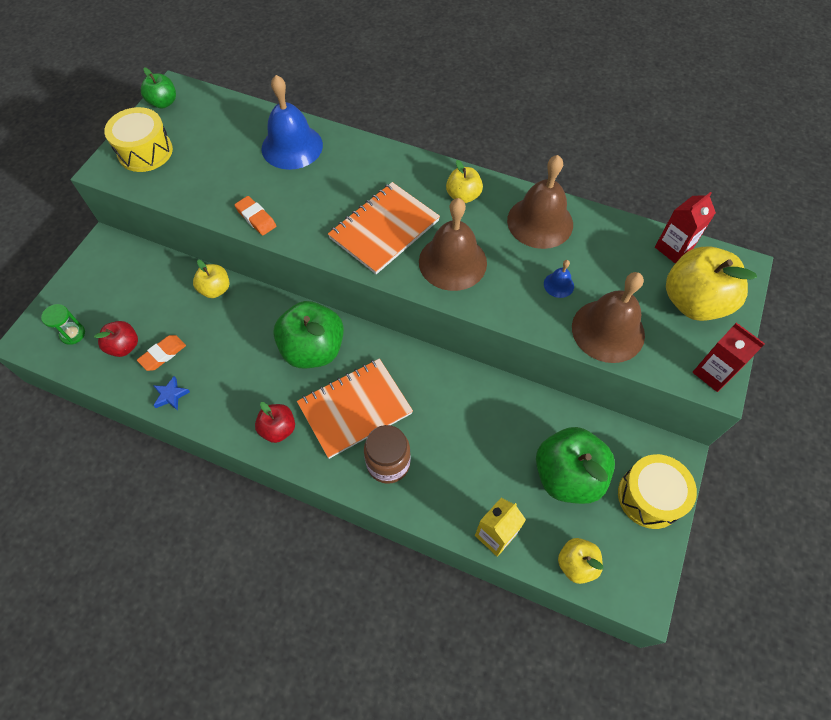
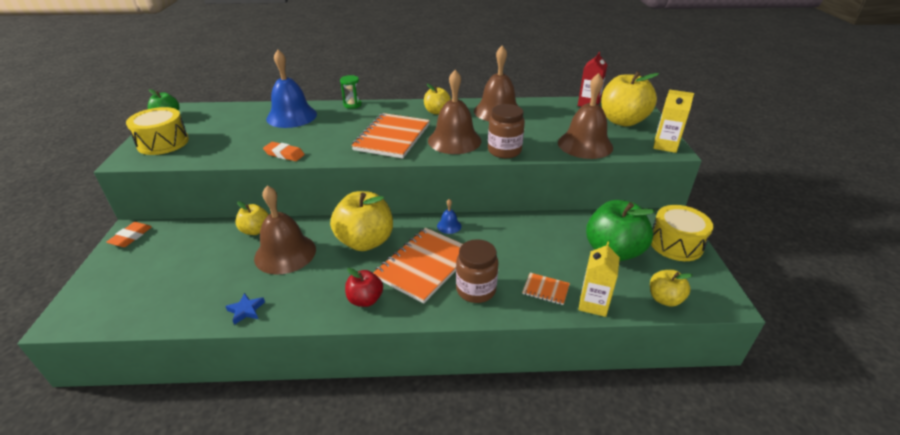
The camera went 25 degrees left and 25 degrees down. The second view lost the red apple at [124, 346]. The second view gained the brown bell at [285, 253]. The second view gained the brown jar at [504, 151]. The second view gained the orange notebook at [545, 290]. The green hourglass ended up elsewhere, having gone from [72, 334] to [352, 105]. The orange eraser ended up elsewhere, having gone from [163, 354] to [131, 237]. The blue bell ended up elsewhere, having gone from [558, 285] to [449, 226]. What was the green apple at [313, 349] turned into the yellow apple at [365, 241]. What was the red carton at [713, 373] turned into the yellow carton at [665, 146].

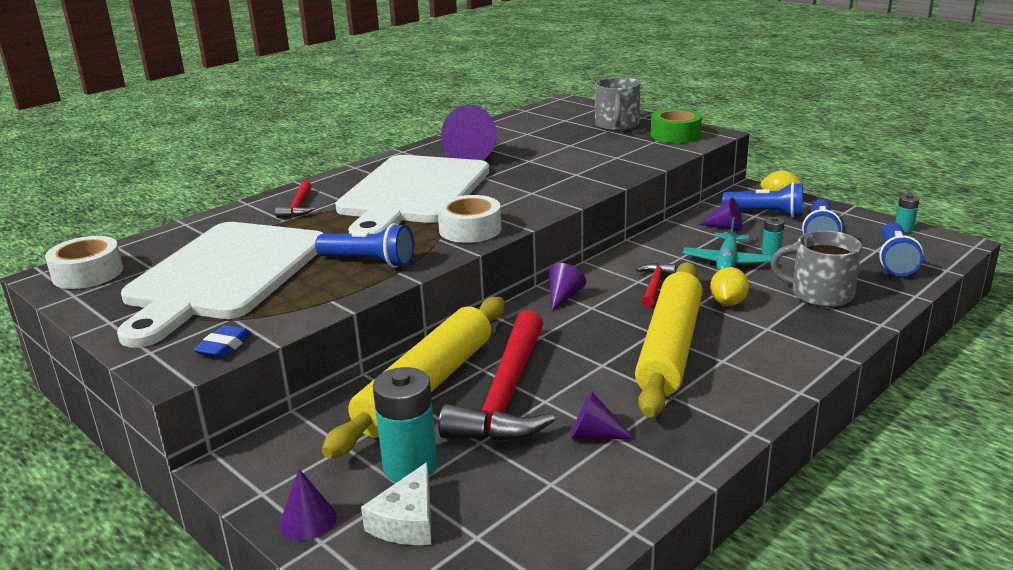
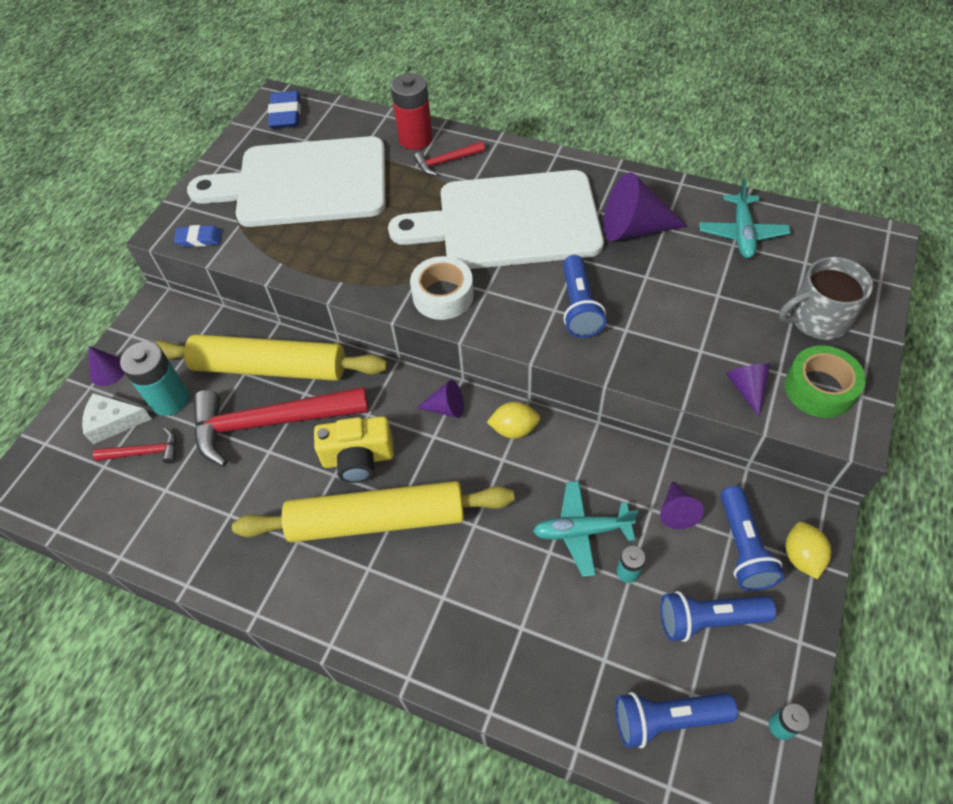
The camera went 70 degrees right and 30 degrees up. The second view lost the grey mug at [820, 294]. The second view gained the yellow camera at [358, 459]. The second view gained the red battery at [415, 139]. The second view gained the turquoise plane at [742, 233]. The blue flashlight ended up elsewhere, having gone from [369, 262] to [579, 307]. The purple cone ended up elsewhere, having gone from [594, 435] to [746, 388]. The red hammer ended up elsewhere, having gone from [654, 286] to [144, 452]. The yellow lemon ended up elsewhere, having gone from [728, 303] to [514, 429]. Where the white tape stood at [88, 273], the blue eraser came to stand at [286, 114].

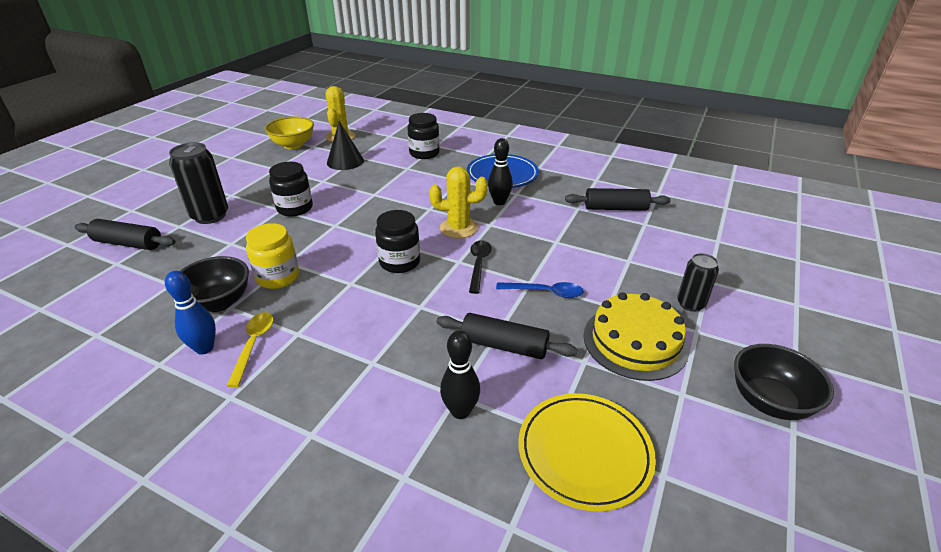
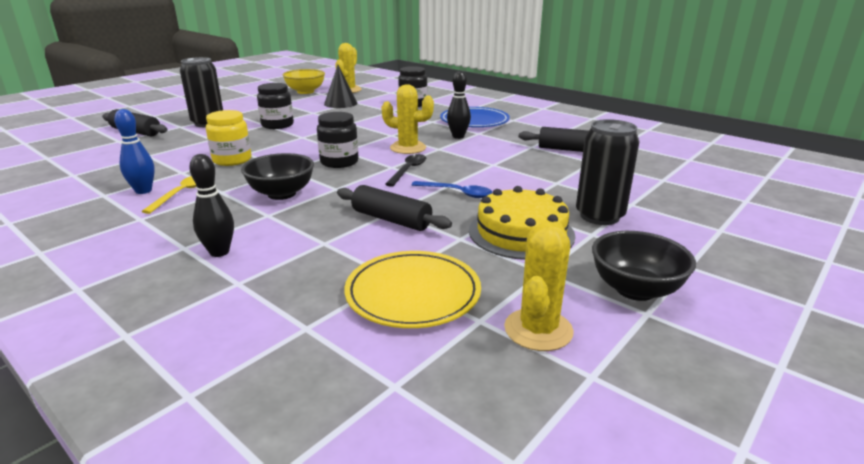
The camera went 15 degrees right and 10 degrees down. The second view gained the yellow cactus at [538, 330]. The black bowl ended up elsewhere, having gone from [219, 302] to [282, 194]. The black bowling pin ended up elsewhere, having gone from [460, 411] to [219, 252]. The size of the black can at [690, 304] changed by a factor of 1.64.

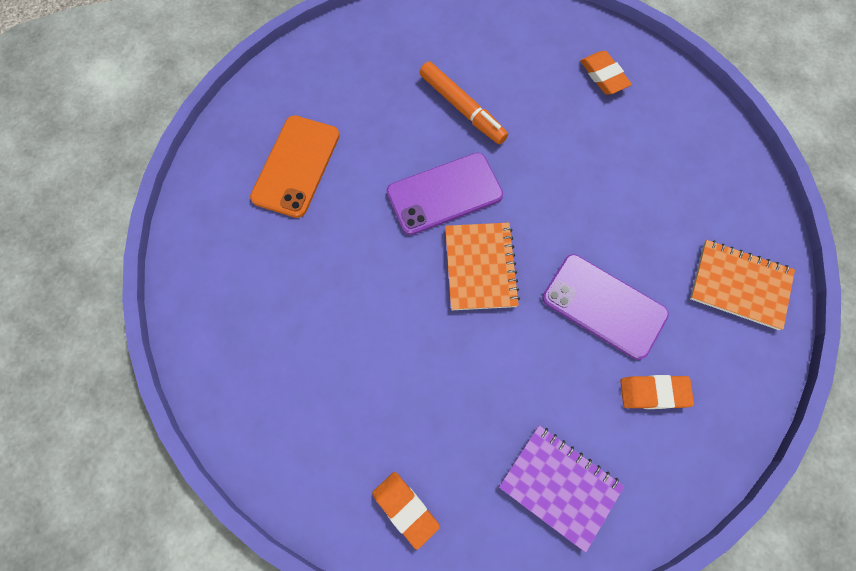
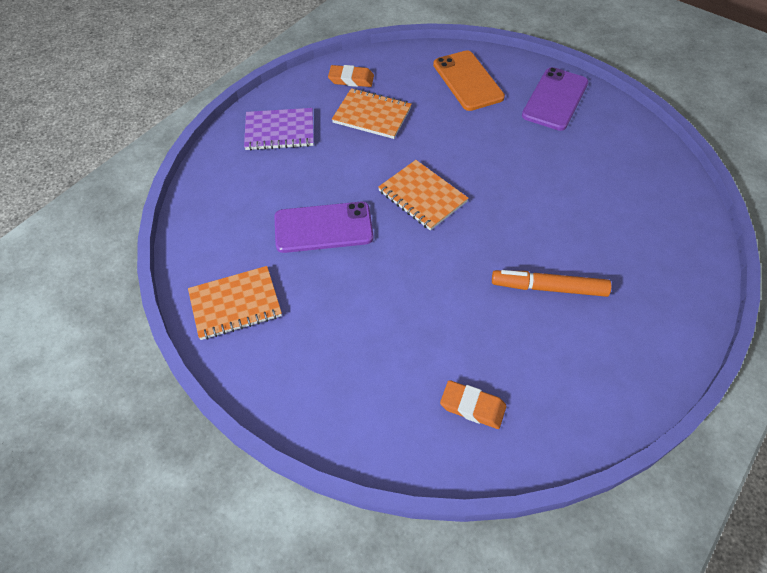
The camera went 140 degrees right and 15 degrees down. The second view lost the orange eraser at [654, 393]. The second view gained the orange notebook at [372, 115]. The orange phone ended up elsewhere, having gone from [296, 166] to [468, 81]. The purple phone ended up elsewhere, having gone from [444, 193] to [555, 99].

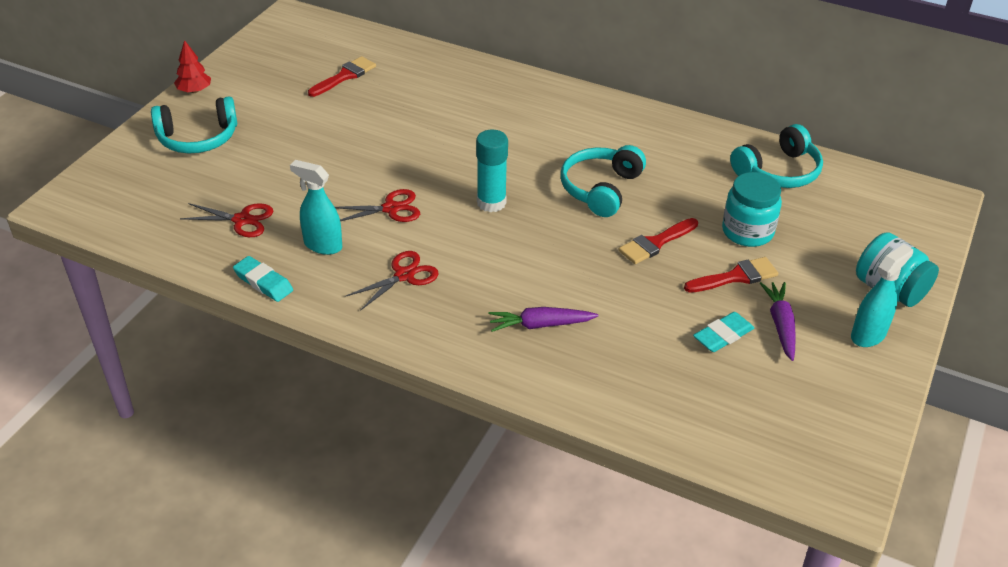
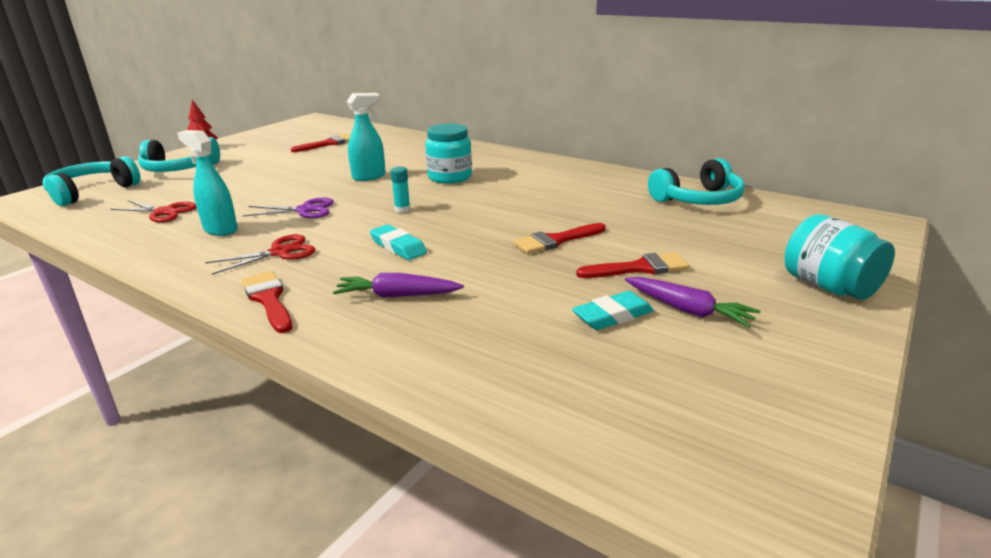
The camera went 10 degrees right and 15 degrees down. The second view gained the red brush at [268, 299]. The turquoise eraser ended up elsewhere, having gone from [263, 282] to [398, 247]. The turquoise headphones ended up elsewhere, having gone from [601, 189] to [92, 192]. The turquoise jar ended up elsewhere, having gone from [747, 232] to [450, 177]. The turquoise spray bottle ended up elsewhere, having gone from [868, 335] to [369, 177]. What was the red scissors at [391, 208] turned into the purple scissors at [305, 210]. The purple carrot at [780, 325] ended up facing another way, 120 degrees clockwise from before. The size of the turquoise glue stick at [491, 203] changed by a factor of 0.54.

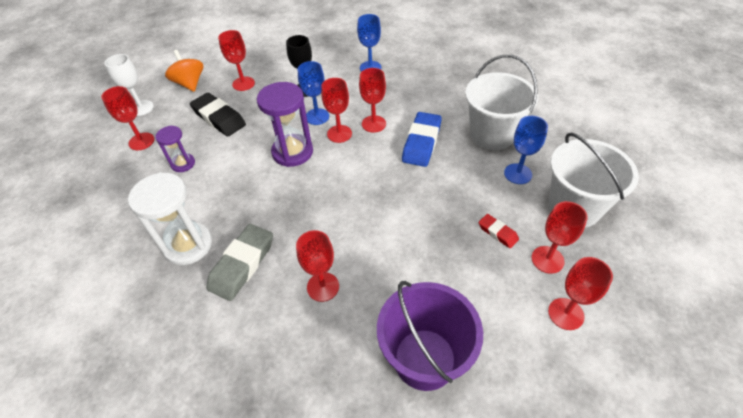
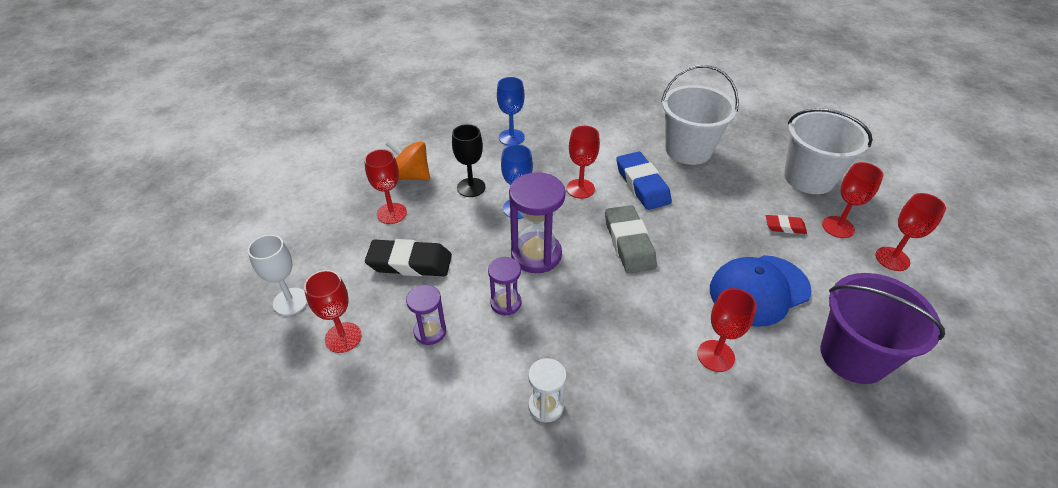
The camera went 40 degrees left and 5 degrees down. The second view lost the red goblet at [339, 134]. The second view lost the blue goblet at [518, 174]. The second view gained the purple hourglass at [506, 303]. The second view gained the blue cap at [759, 290]. The orange spinning top ended up elsewhere, having gone from [190, 83] to [411, 175]. The grey eraser ended up elsewhere, having gone from [242, 264] to [629, 243]. The size of the white hourglass at [188, 245] changed by a factor of 0.57.

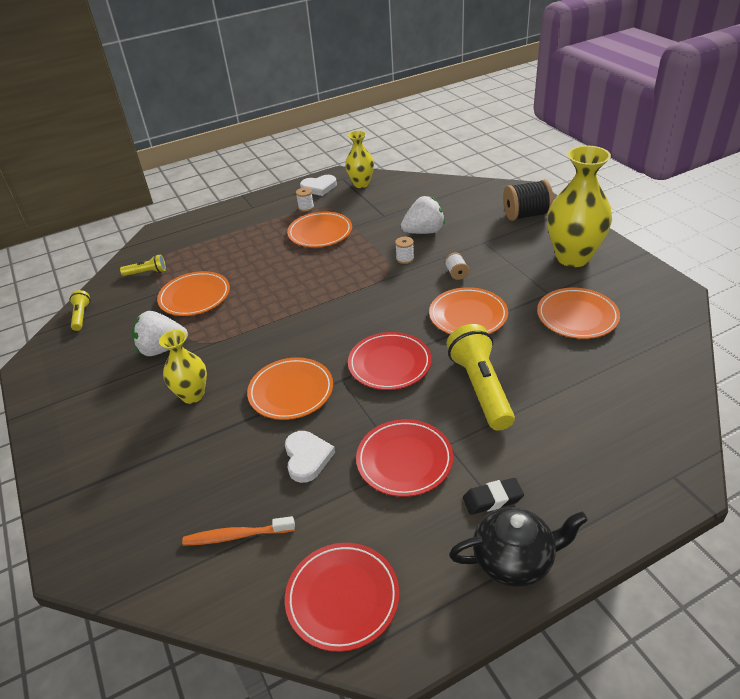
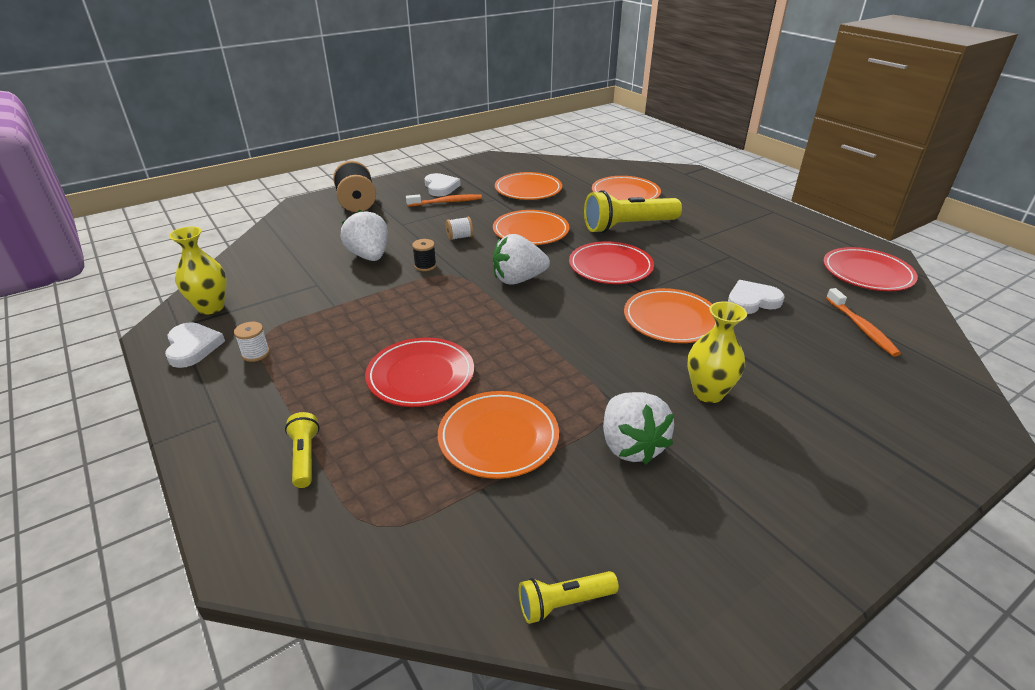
The camera went 100 degrees left and 5 degrees down. The second view lost the black teapot at [514, 560]. The second view lost the black eraser at [492, 499]. The second view gained the orange toothbrush at [446, 202]. The second view gained the white strawberry at [518, 279]. The yellow flashlight ended up elsewhere, having gone from [147, 272] to [304, 457]. The orange plate ended up elsewhere, having gone from [320, 233] to [625, 194]. The red plate ended up elsewhere, having gone from [404, 460] to [420, 376]. Where the yellow vase stood at [573, 257], the white heart came to stand at [441, 187]. What was the white spool at [405, 258] turned into the black spool at [425, 266].

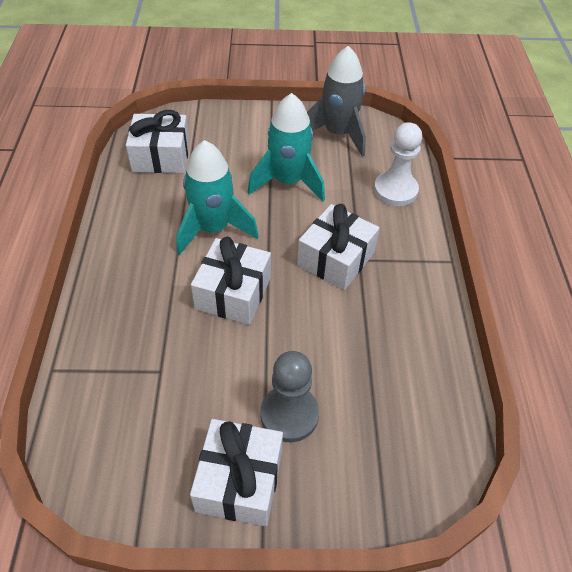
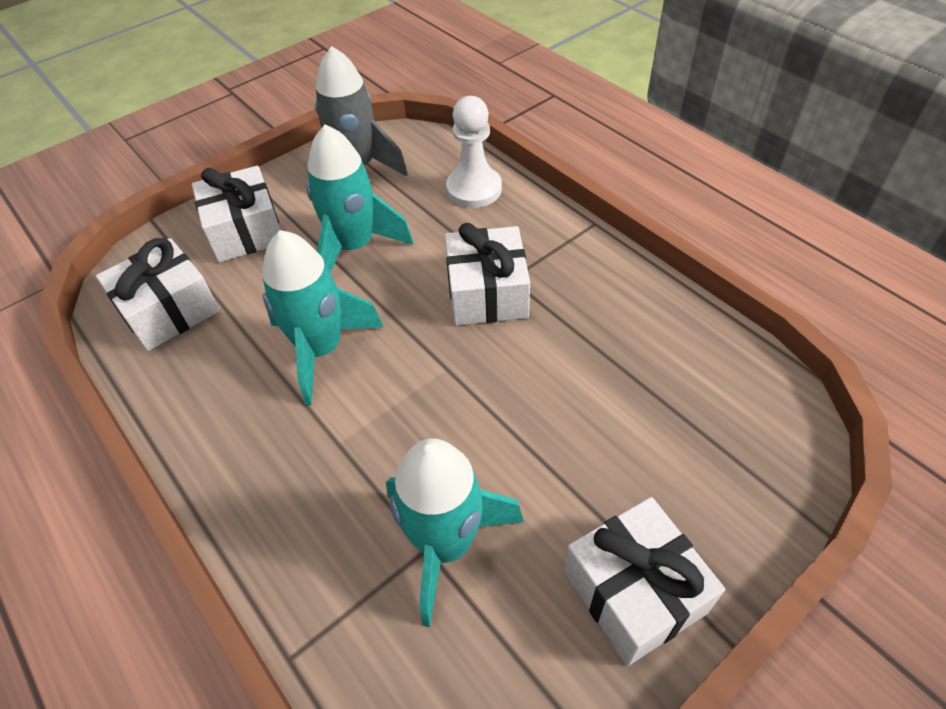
The camera went 35 degrees left and 0 degrees up. The second view lost the grey pawn at [289, 414]. The second view gained the turquoise rocket at [446, 544]. The white gift ended up elsewhere, having gone from [233, 293] to [245, 230].

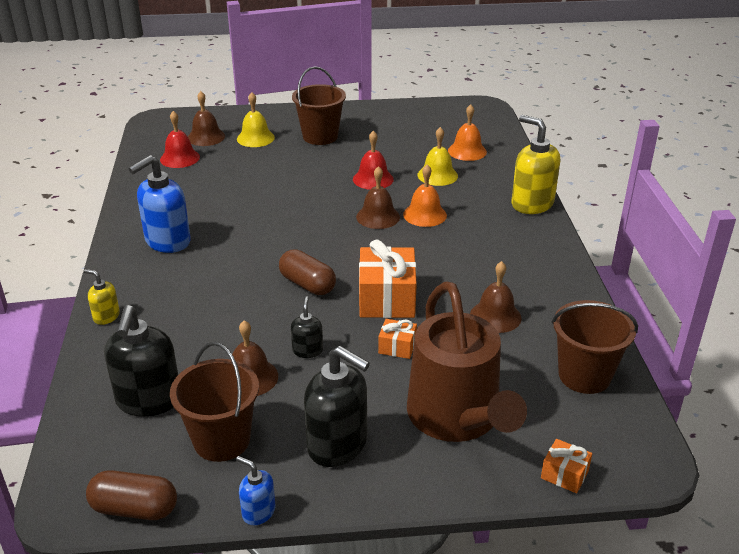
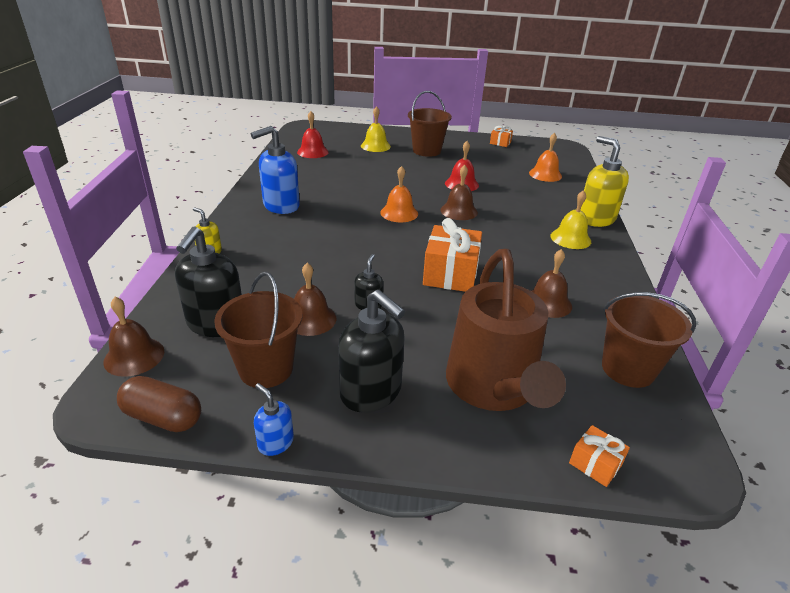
The camera went 10 degrees right and 0 degrees up. The second view lost the brown capsule at [307, 284]. The brown bell ended up elsewhere, having gone from [206, 137] to [134, 356]. The orange gift ended up elsewhere, having gone from [397, 347] to [500, 143]. The orange bell ended up elsewhere, having gone from [425, 215] to [399, 213]. The yellow bell ended up elsewhere, having gone from [437, 175] to [570, 238].

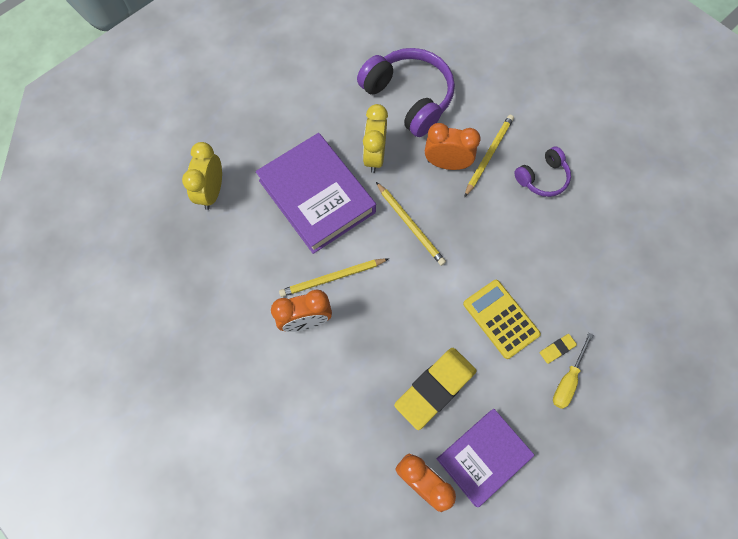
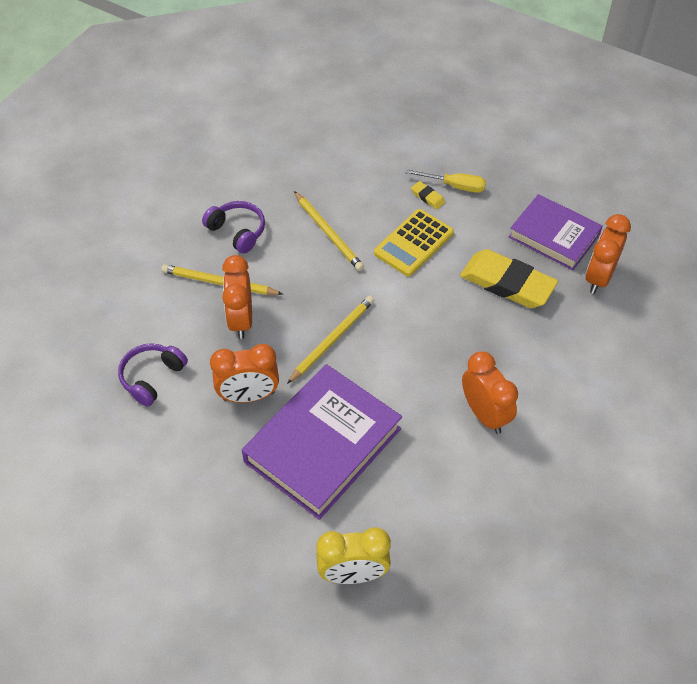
The camera went 105 degrees left and 15 degrees down. The yellow pencil ended up elsewhere, having gone from [332, 278] to [328, 232]. What was the yellow clock at [374, 156] turned into the orange clock at [248, 396]. The size of the purple headphones at [409, 98] changed by a factor of 0.54.

